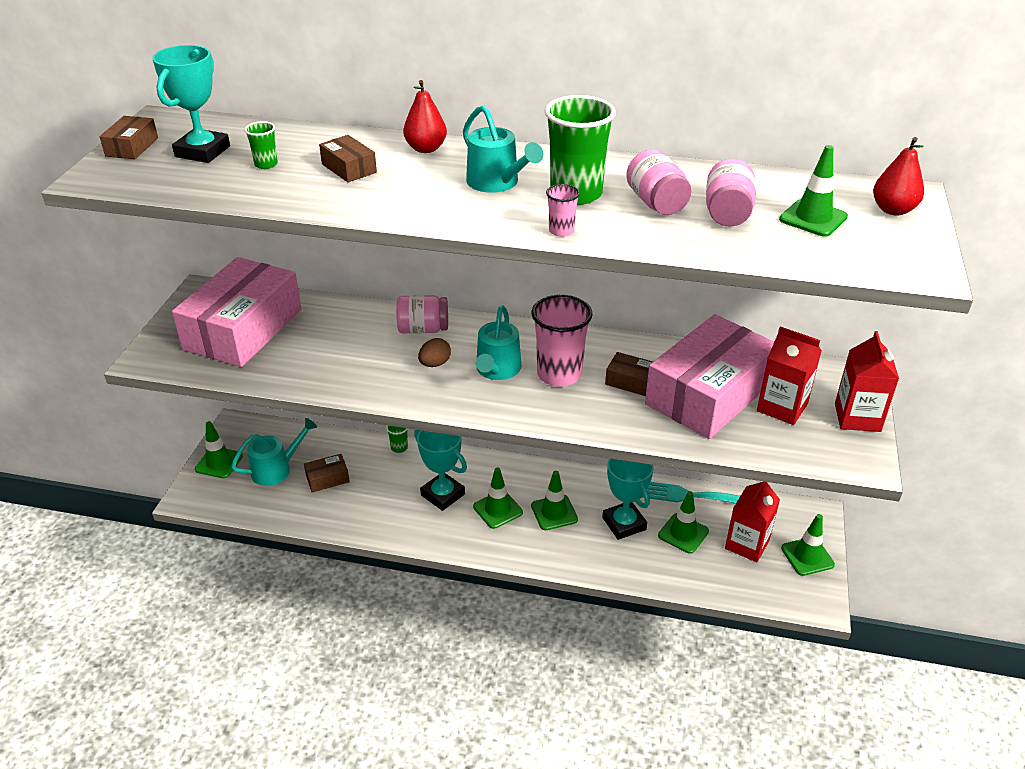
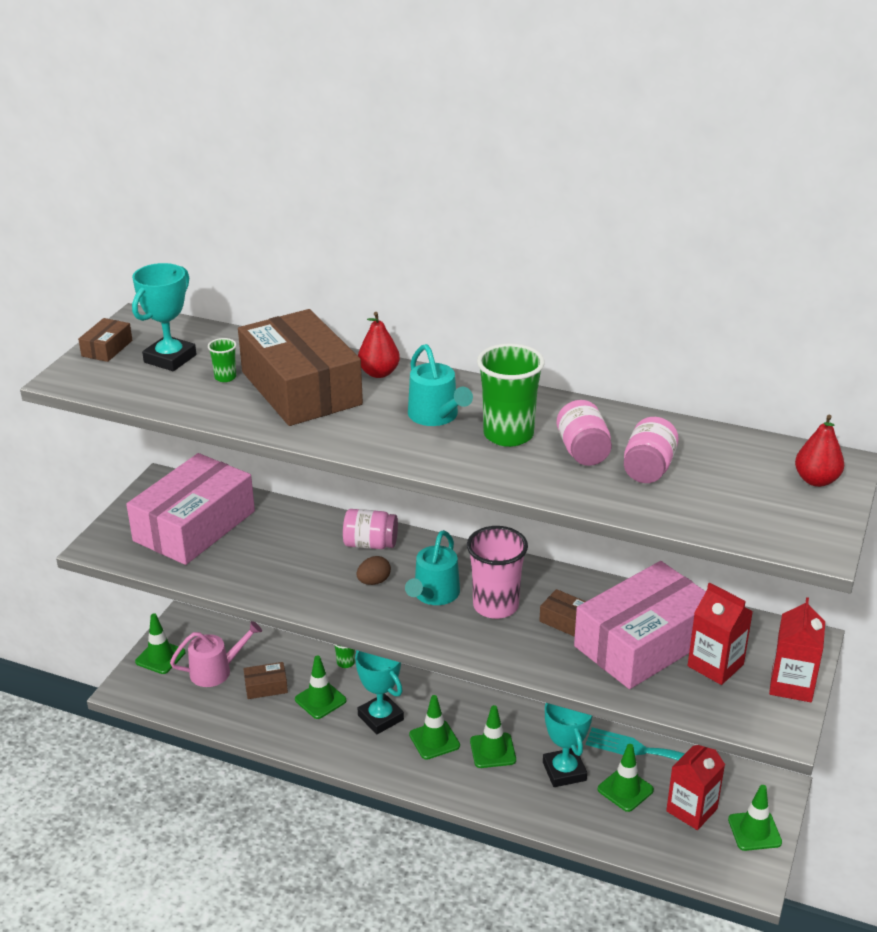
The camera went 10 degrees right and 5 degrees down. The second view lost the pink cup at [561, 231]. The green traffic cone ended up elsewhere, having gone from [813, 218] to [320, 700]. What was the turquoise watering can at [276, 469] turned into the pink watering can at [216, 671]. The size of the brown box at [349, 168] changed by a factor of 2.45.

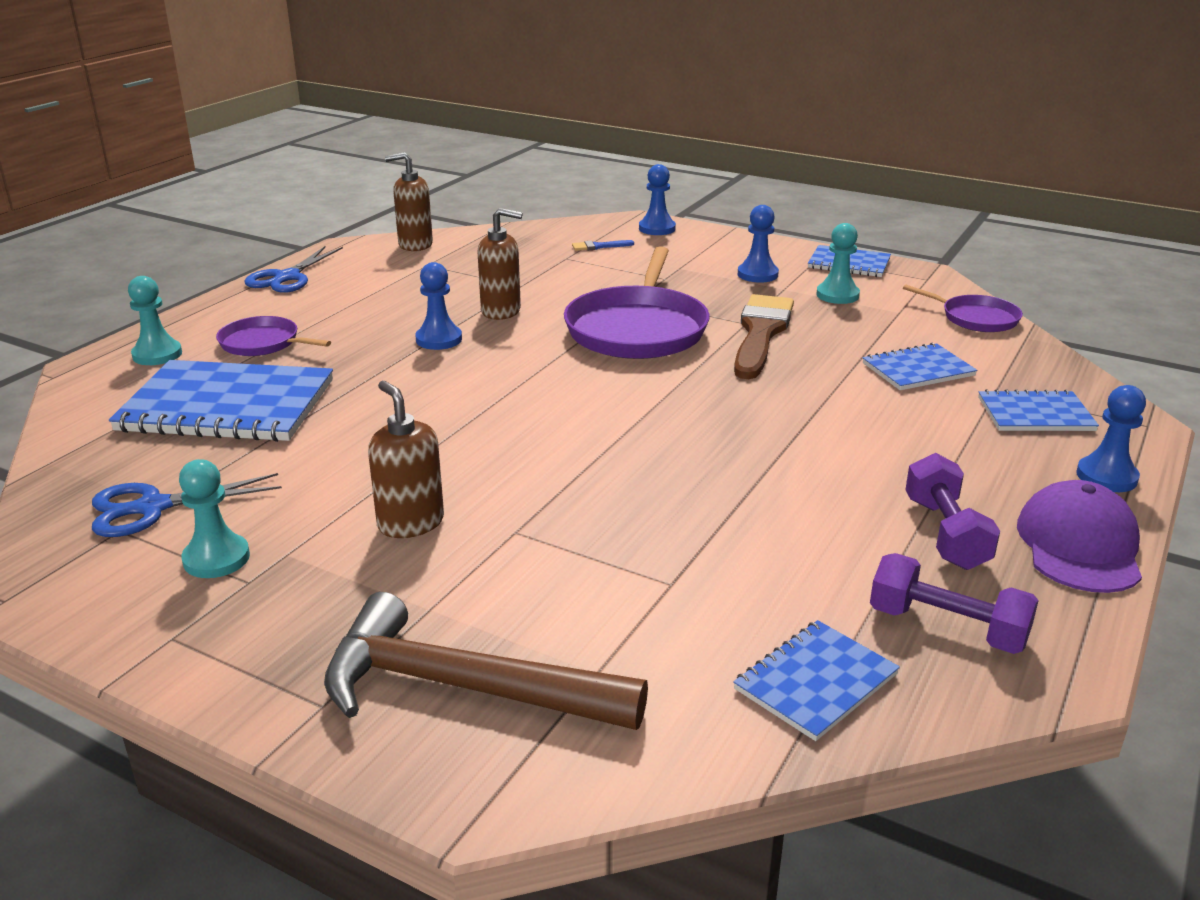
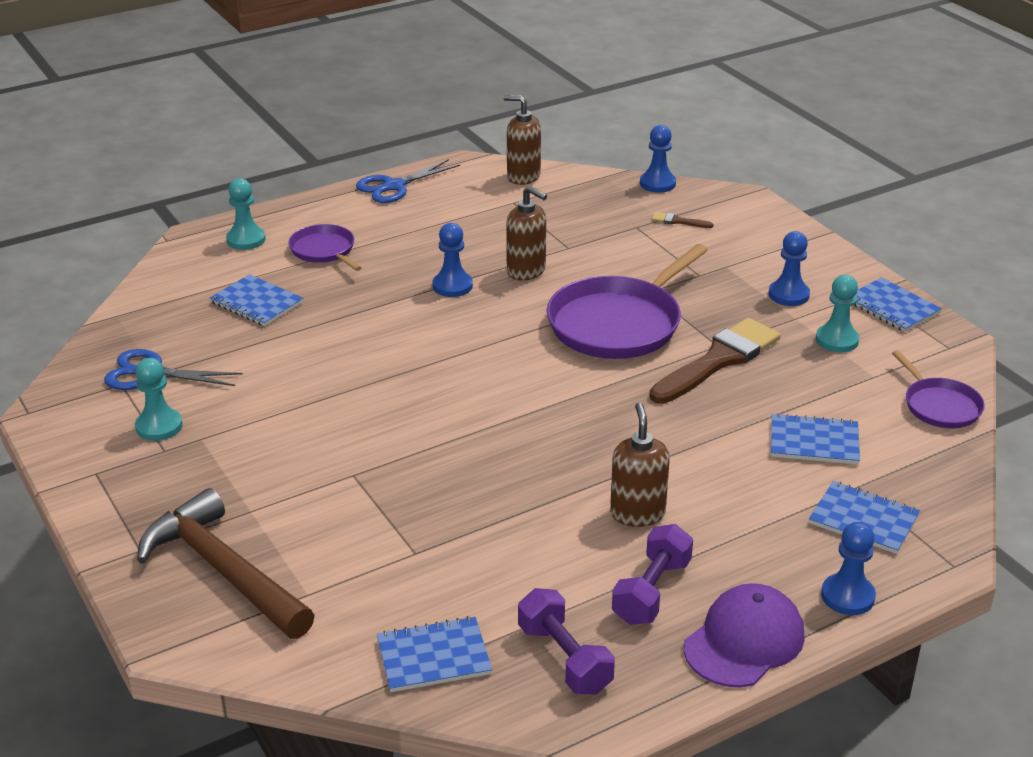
The camera went 30 degrees right and 5 degrees up. The brown soap dispenser ended up elsewhere, having gone from [410, 523] to [637, 513]. The blue pawn ended up elsewhere, having gone from [657, 229] to [657, 184]. What was the blue brush at [599, 246] turned into the brown brush at [678, 221]. The size of the blue notebook at [227, 406] changed by a factor of 0.54.

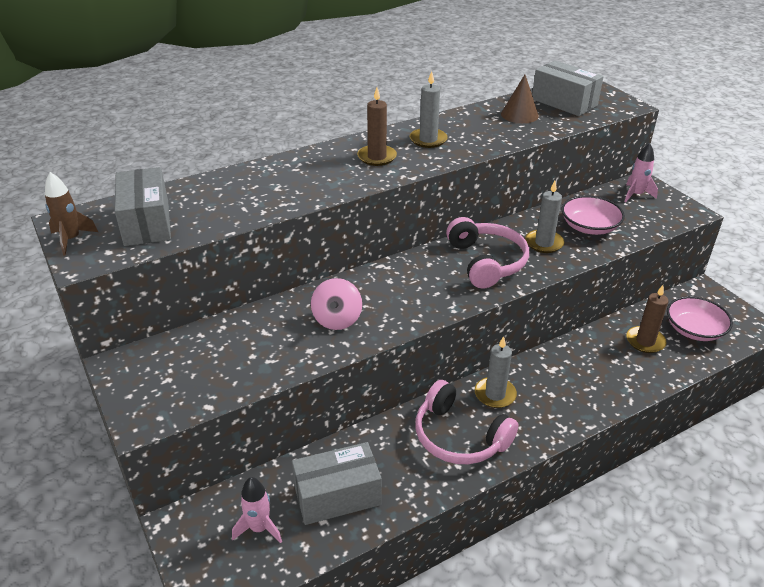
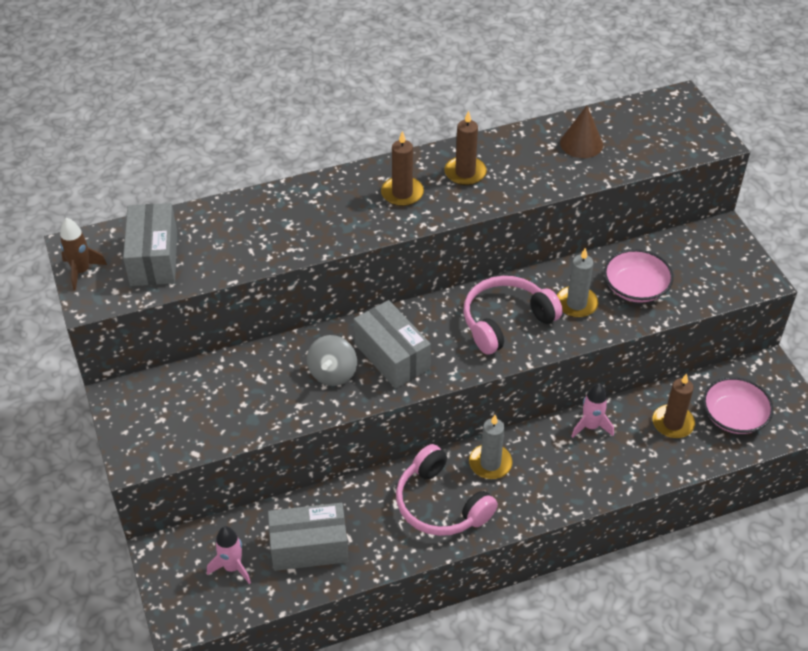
The camera went 10 degrees right and 10 degrees up. The grey box ended up elsewhere, having gone from [564, 102] to [392, 356]. The pink rocket ended up elsewhere, having gone from [636, 195] to [590, 426]. What was the pink spinning top at [337, 319] turned into the grey spinning top at [333, 373]. What was the grey candle at [428, 140] turned into the brown candle at [465, 173]. The pink headphones at [486, 262] ended up facing another way, 120 degrees counterclockwise from before.

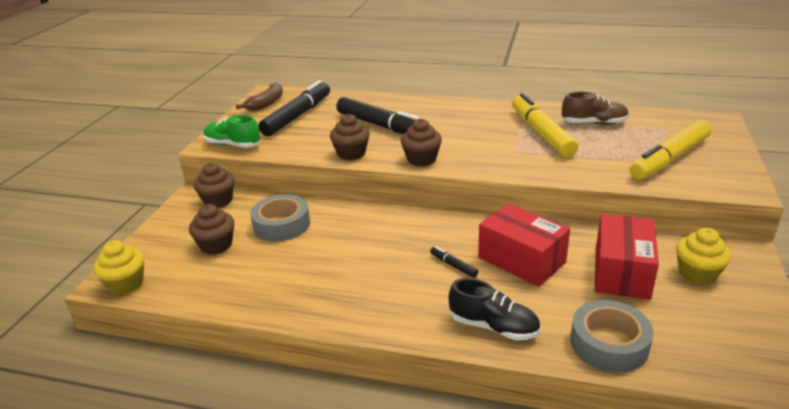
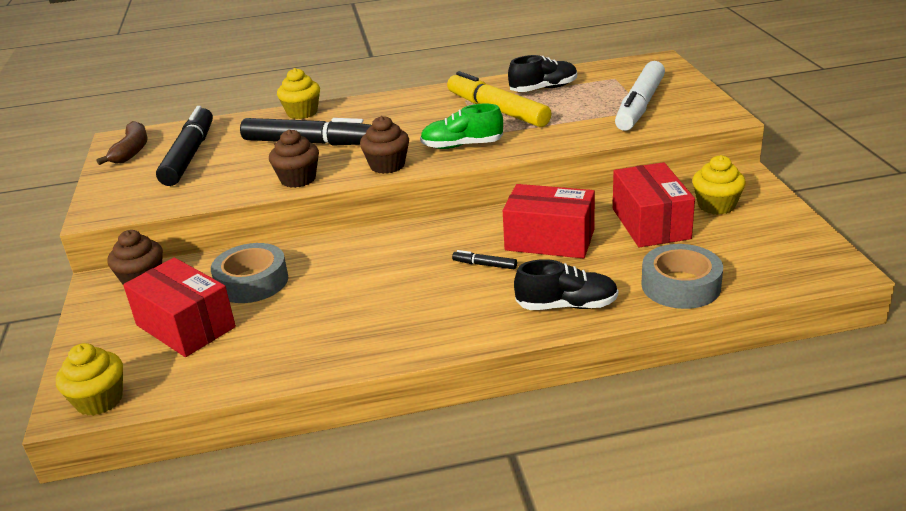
The camera went 25 degrees left and 0 degrees up. The second view gained the yellow cupcake at [302, 113]. The green shoe ended up elsewhere, having gone from [233, 145] to [462, 146]. Where the brown cupcake stood at [216, 245], the red box came to stand at [185, 326]. What was the brown shoe at [594, 123] turned into the black shoe at [543, 89]. What was the yellow marker at [669, 158] turned into the white marker at [640, 105].

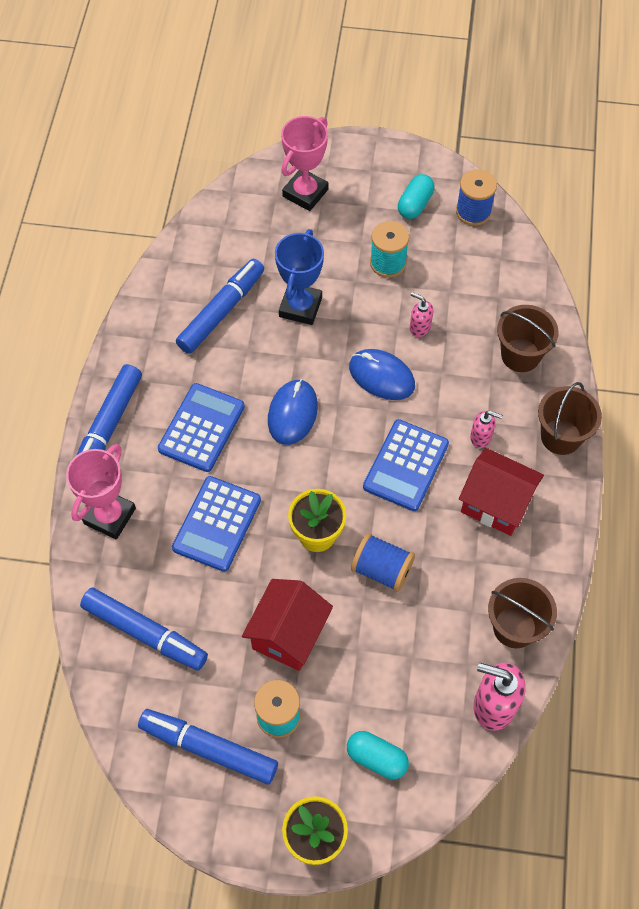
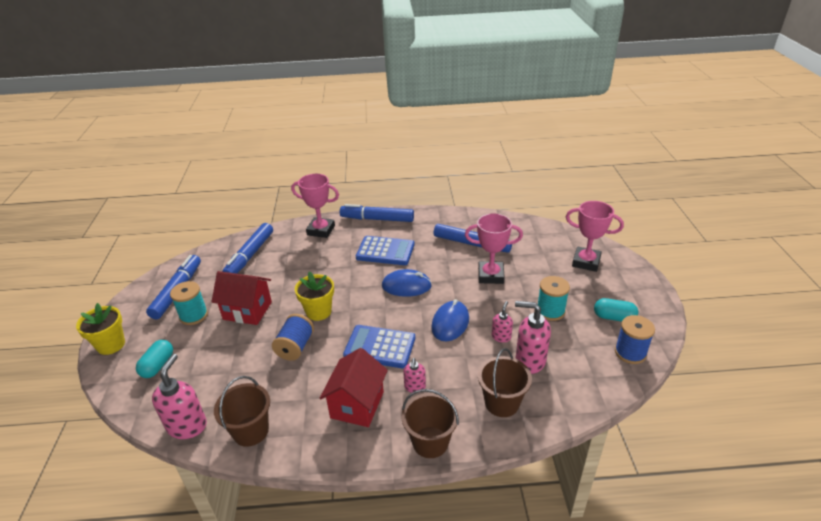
The camera went 80 degrees right and 25 degrees down. The second view lost the blue calculator at [217, 524]. The second view gained the pink soap dispenser at [529, 361]. What was the blue trophy at [300, 307] turned into the pink trophy at [490, 275].

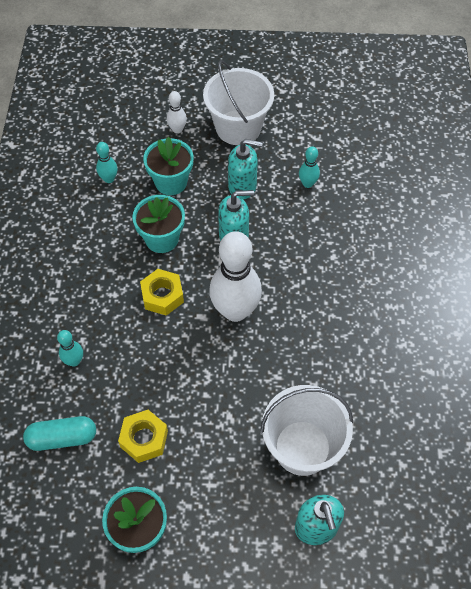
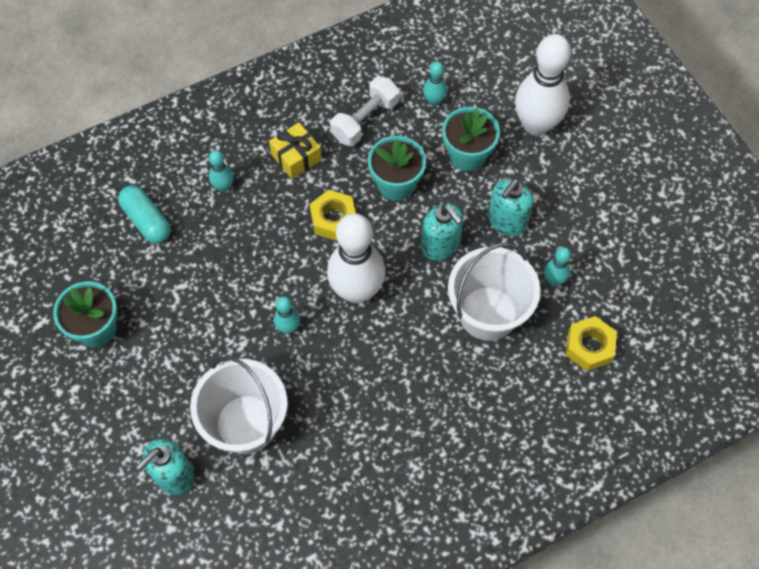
The camera went 60 degrees right and 5 degrees up. The second view gained the yellow gift at [296, 157]. The second view gained the turquoise bowling pin at [288, 327]. The second view gained the white dumbbell at [365, 120]. The yellow nut ended up elsewhere, having gone from [144, 439] to [589, 347]. The white bucket ended up elsewhere, having gone from [238, 127] to [488, 313]. The turquoise soap dispenser at [242, 186] ended up facing another way, 60 degrees clockwise from before. The size of the white bowling pin at [177, 129] changed by a factor of 2.21.

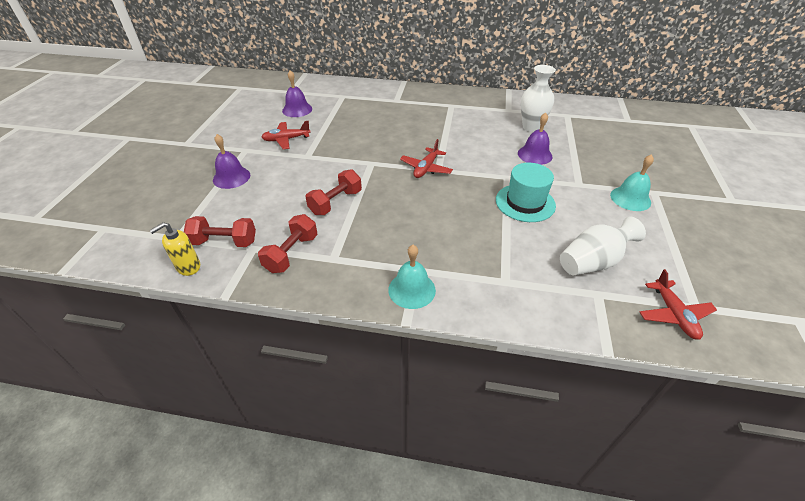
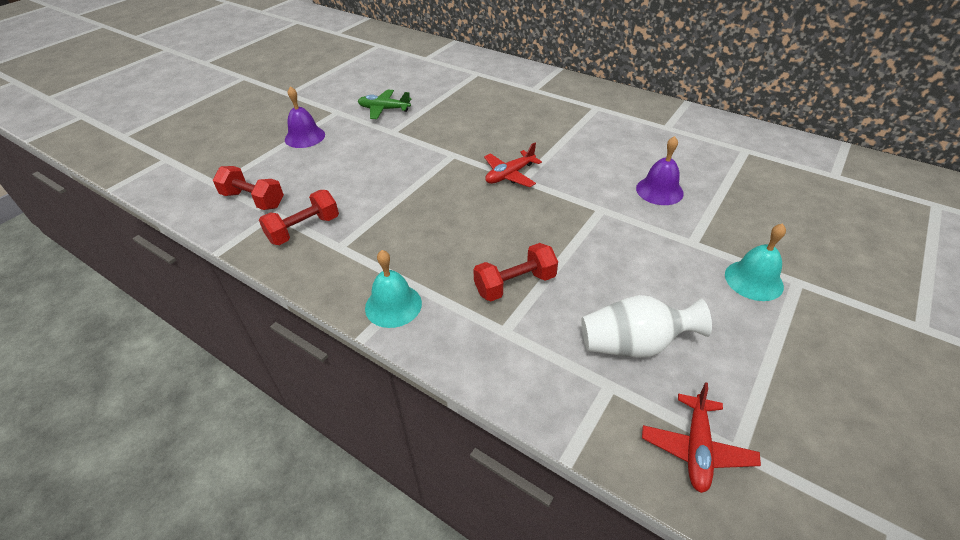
The camera went 25 degrees right and 0 degrees up. The second view lost the yellow soap dispenser at [188, 267]. The second view lost the purple bell at [297, 109]. The second view lost the turquoise hat at [525, 203]. The second view lost the white vase at [531, 127]. The red dumbbell ended up elsewhere, having gone from [335, 202] to [515, 284]. What was the red plane at [286, 139] turned into the green plane at [384, 109].

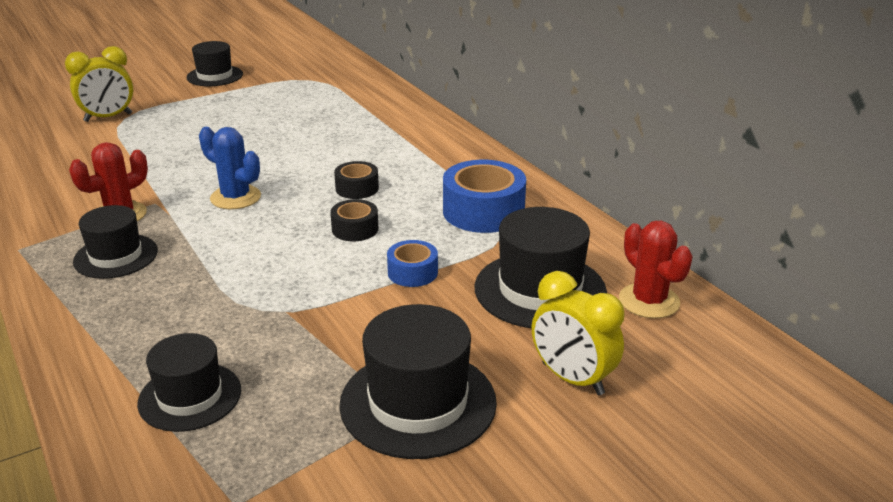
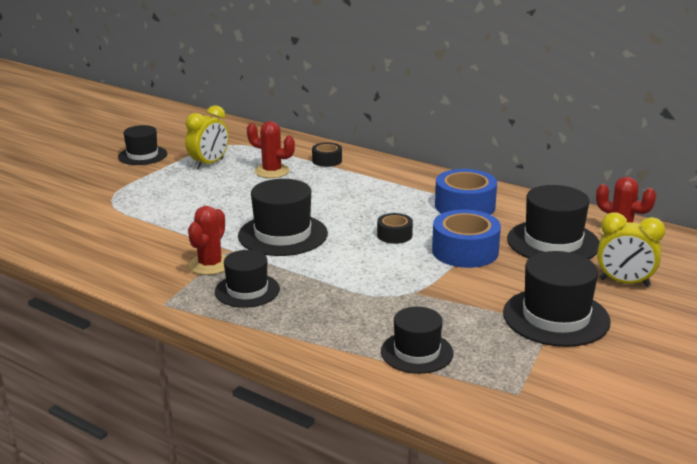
The camera went 25 degrees left and 5 degrees down. The second view gained the red cactus at [272, 171]. The yellow clock ended up elsewhere, having gone from [108, 117] to [209, 164]. The black tape ended up elsewhere, having gone from [357, 188] to [327, 160]. Where the blue cactus stood at [235, 197], the black hat came to stand at [283, 235]. The size of the blue tape at [412, 272] changed by a factor of 1.82.

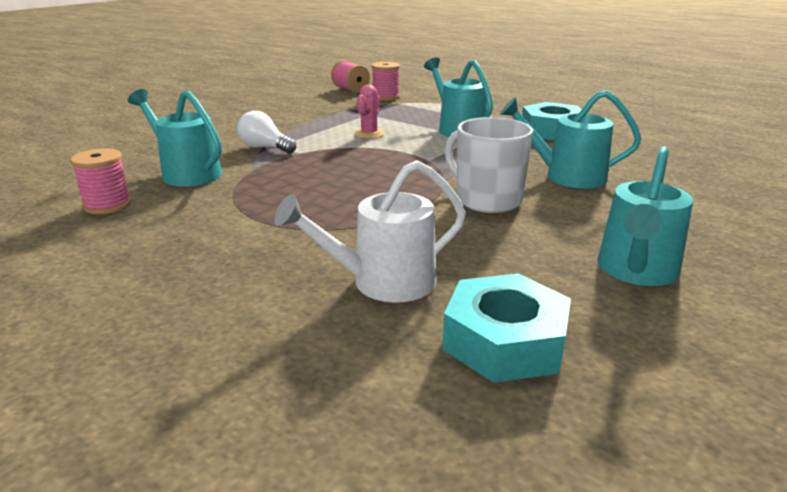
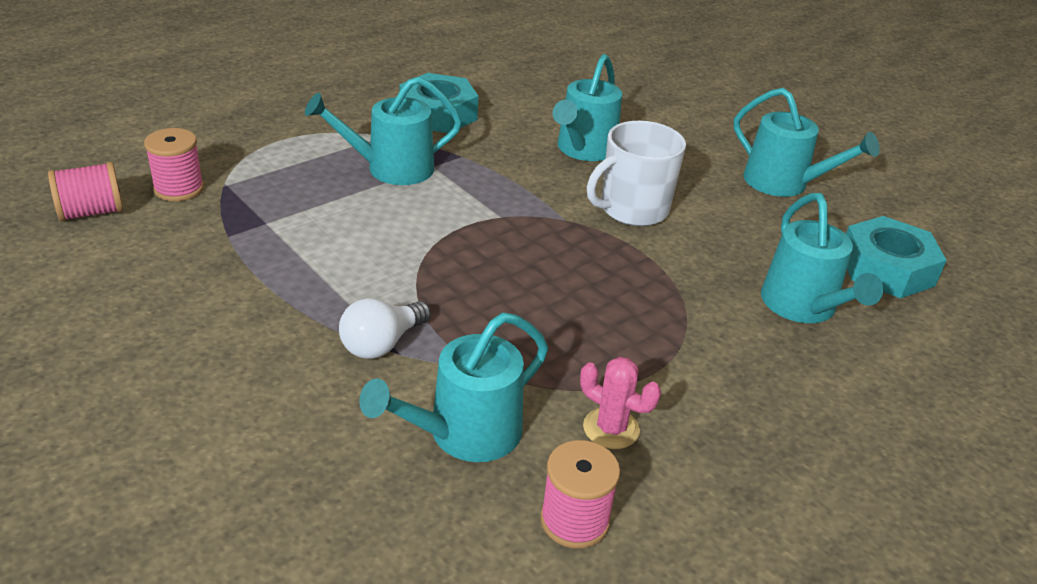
The camera went 80 degrees left and 10 degrees up. The pink cactus ended up elsewhere, having gone from [369, 134] to [611, 428]. What was the white watering can at [383, 282] turned into the turquoise watering can at [803, 306].

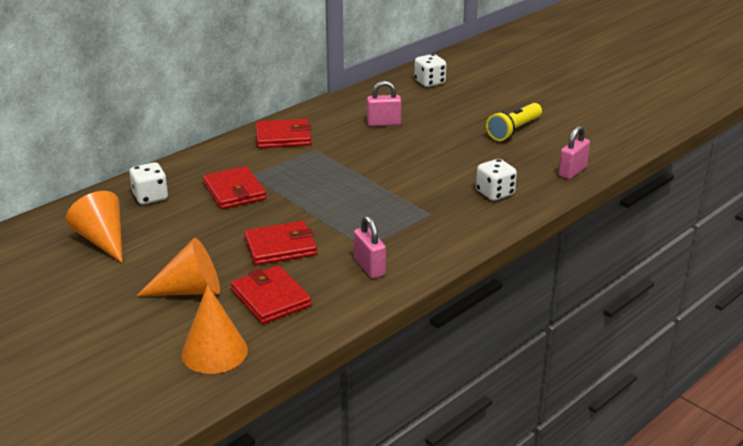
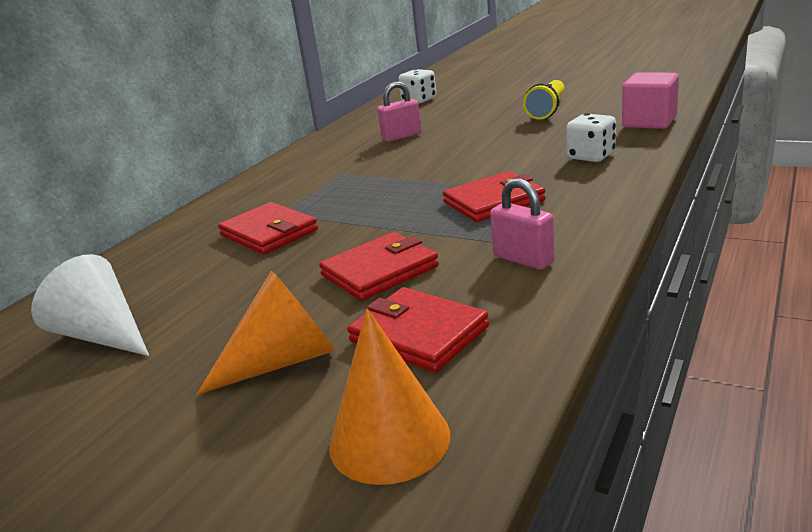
The camera went 15 degrees left and 5 degrees down. The second view lost the white dice at [150, 197]. The red wallet ended up elsewhere, having gone from [283, 137] to [493, 201]. Where the pink padlock stood at [572, 171], the pink cube came to stand at [649, 122]. What was the orange cone at [103, 240] turned into the white cone at [102, 335].

